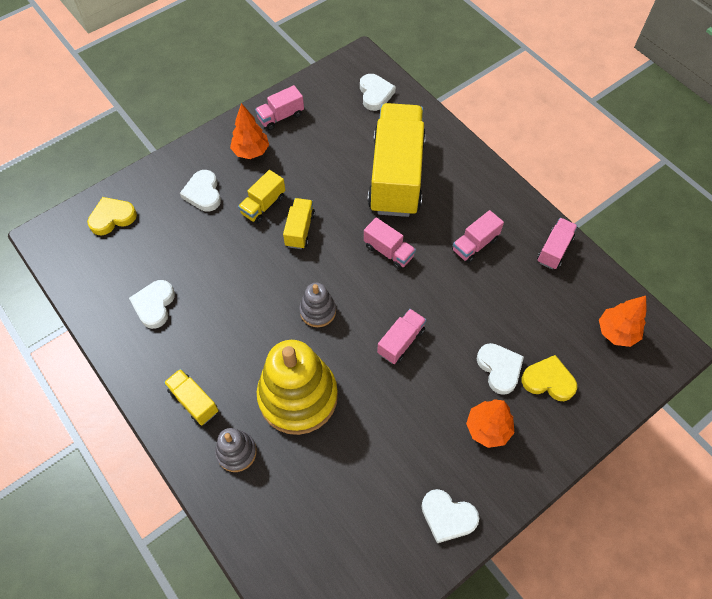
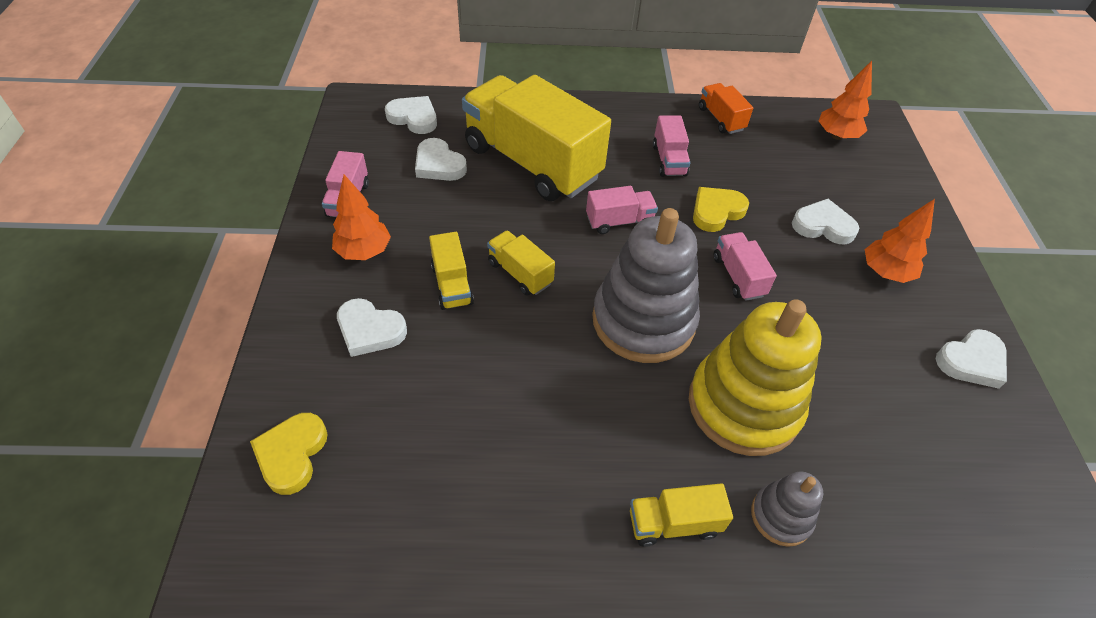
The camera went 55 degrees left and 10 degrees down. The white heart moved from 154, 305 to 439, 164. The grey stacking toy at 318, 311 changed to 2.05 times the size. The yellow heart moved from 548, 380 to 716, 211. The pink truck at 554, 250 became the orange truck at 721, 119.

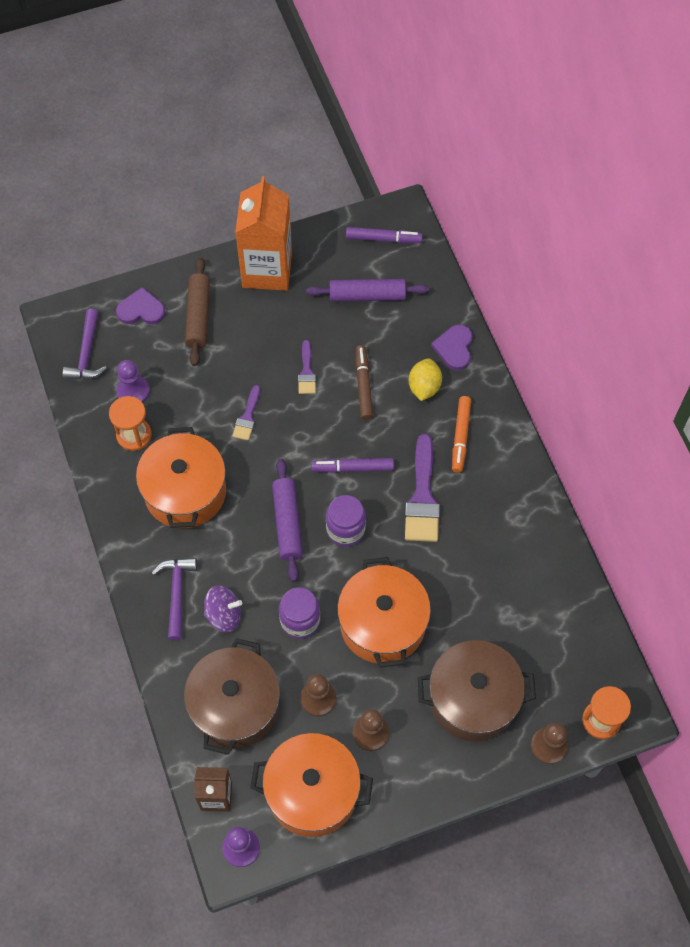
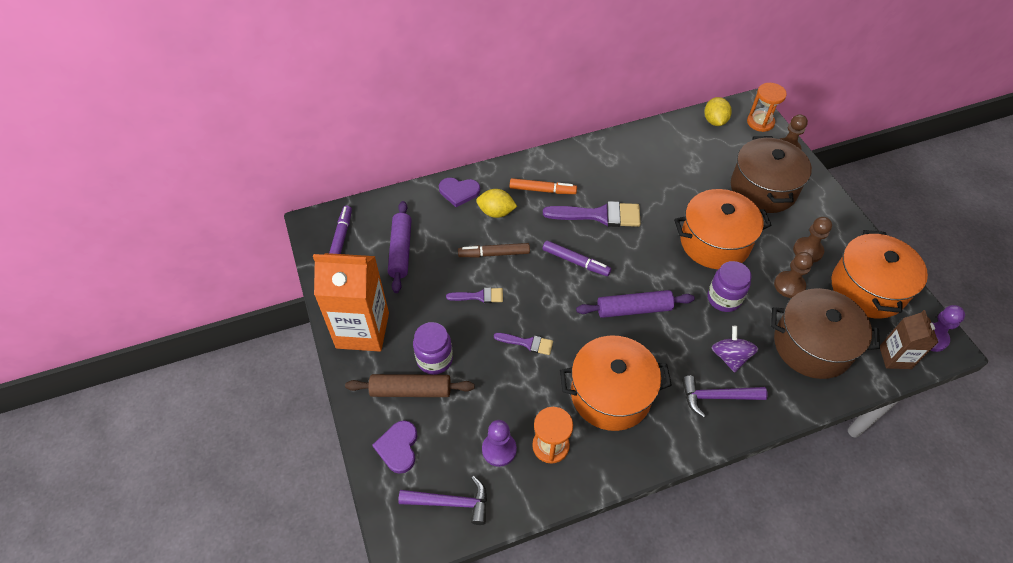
The camera went 90 degrees left and 10 degrees down. The purple marker at 352, 468 turned 60 degrees counterclockwise. The purple jar moved from 345, 530 to 434, 359. The yellow lemon at 714, 121 appeared.

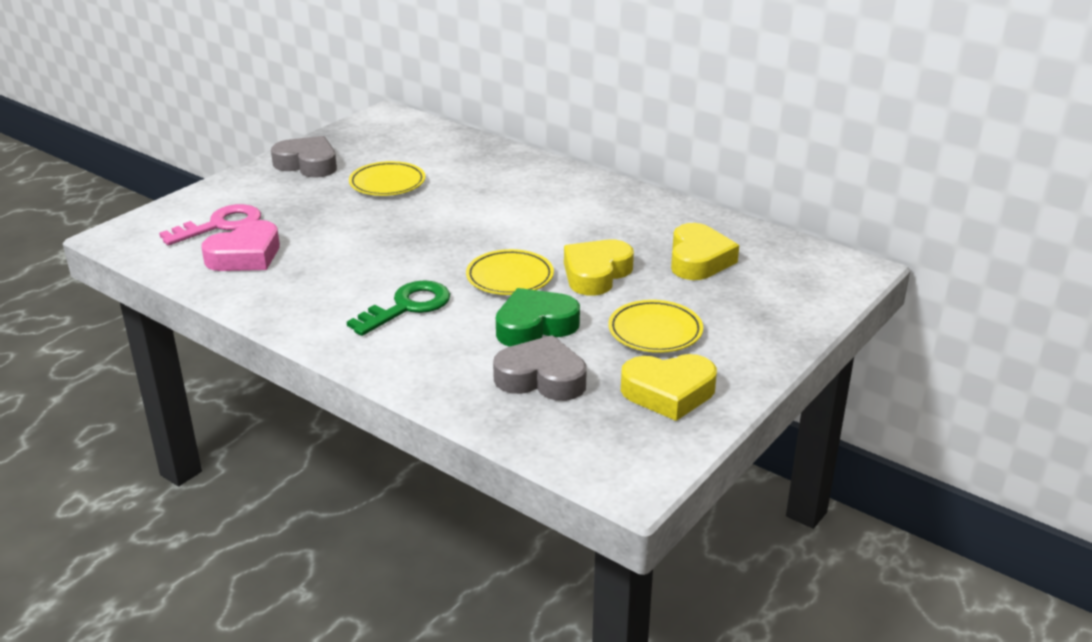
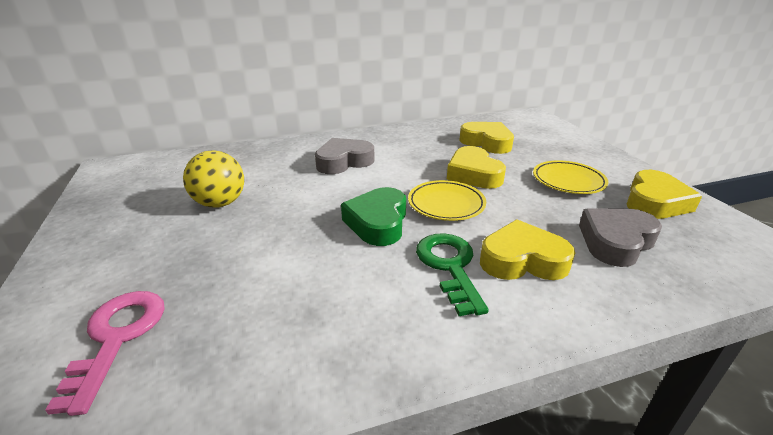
The camera went 55 degrees left and 0 degrees up. The pink heart at 245, 256 disappeared. The grey heart moved from 307, 164 to 344, 162. The yellow plate at 387, 183 was replaced by the yellow ball at 220, 203. The green heart moved from 535, 326 to 378, 222. The yellow heart at 522, 260 appeared.

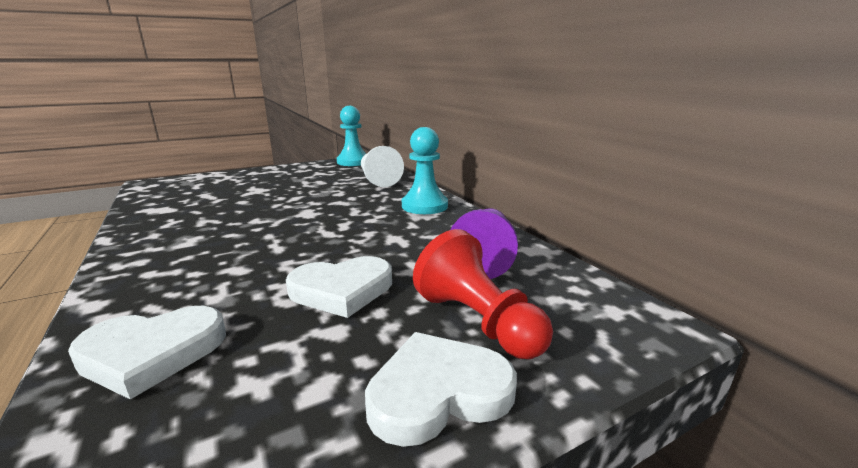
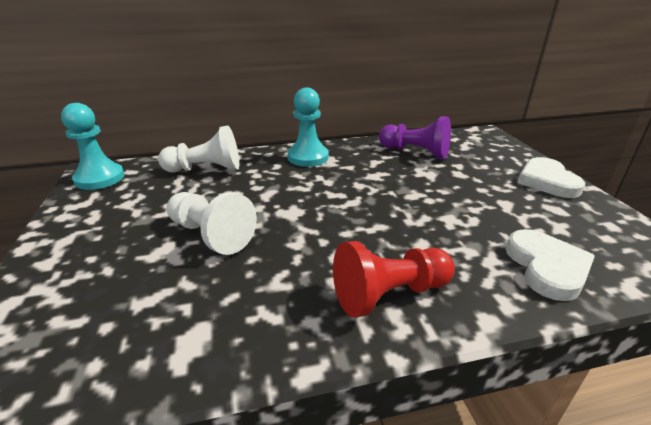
The camera went 75 degrees left and 10 degrees up. The white heart at 342, 290 disappeared. The red pawn moved from 478, 322 to 389, 294. The white pawn at 211, 235 appeared.

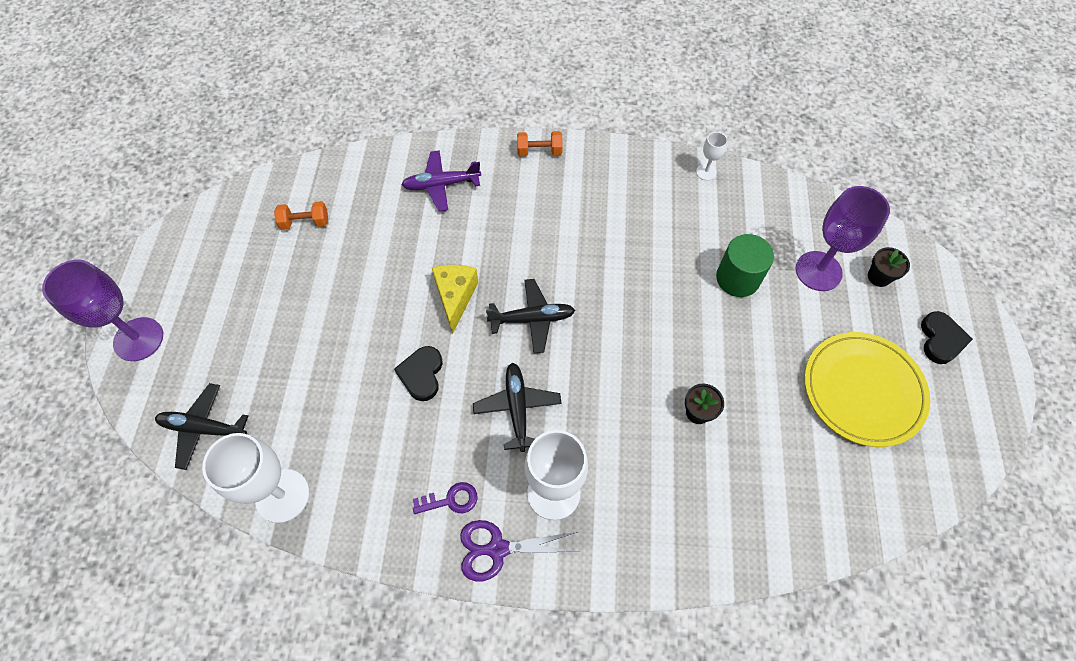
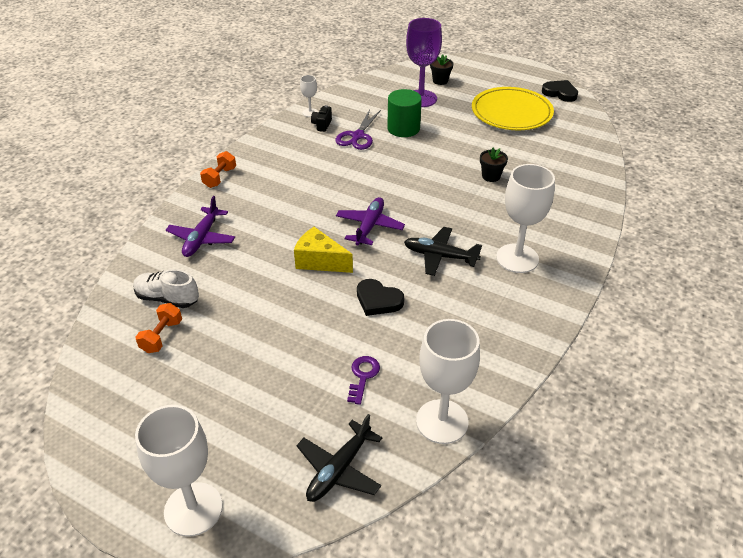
The camera went 65 degrees left and 20 degrees down. The purple goblet at 138, 339 became the white goblet at 193, 509. The purple key moved from 451, 500 to 363, 376. The purple scissors moved from 497, 549 to 357, 136. The black plane at 532, 319 became the purple plane at 369, 226. The black heart moved from 941, 339 to 560, 93. The white shoe at 167, 298 appeared. The black camera at 322, 125 appeared.

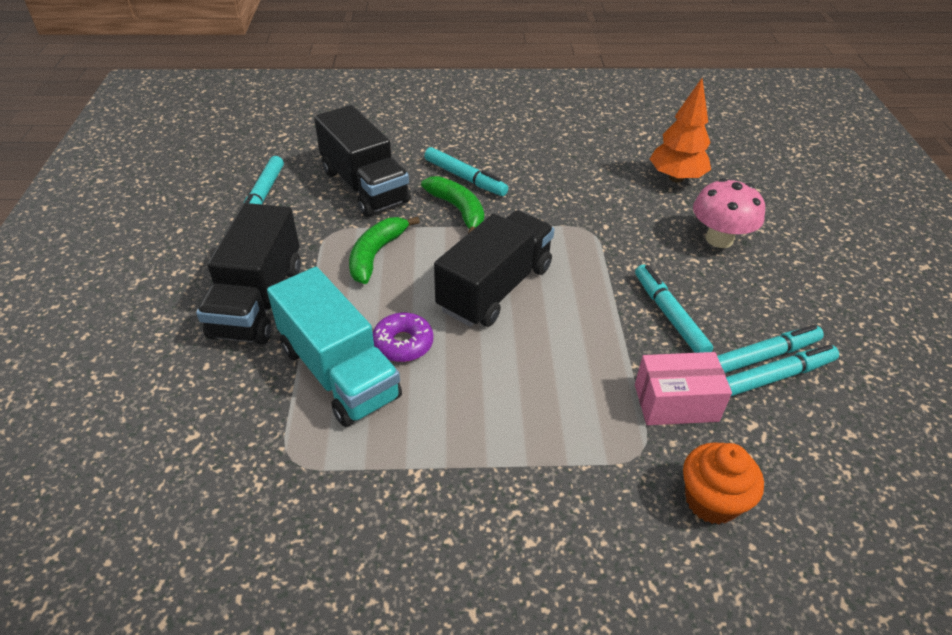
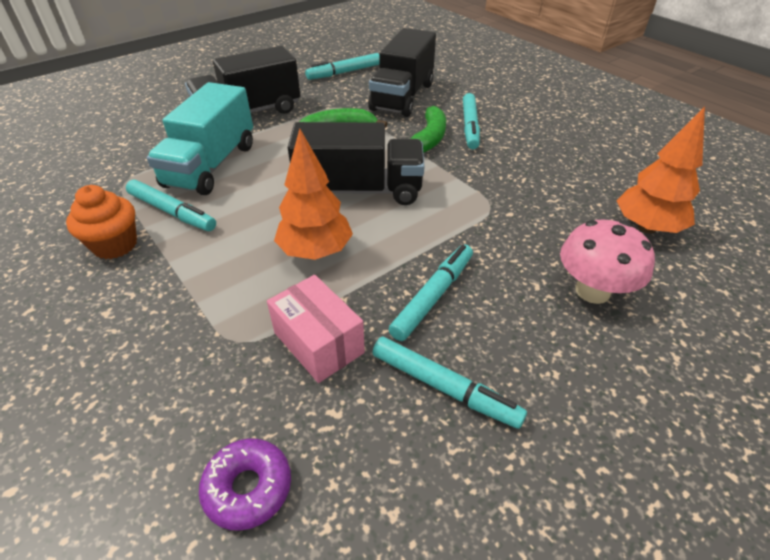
The camera went 55 degrees right and 0 degrees up. The purple donut moved from 403, 344 to 248, 488. The orange cupcake moved from 711, 501 to 115, 245. The turquoise marker moved from 776, 377 to 172, 212. The orange tree at 316, 251 appeared.

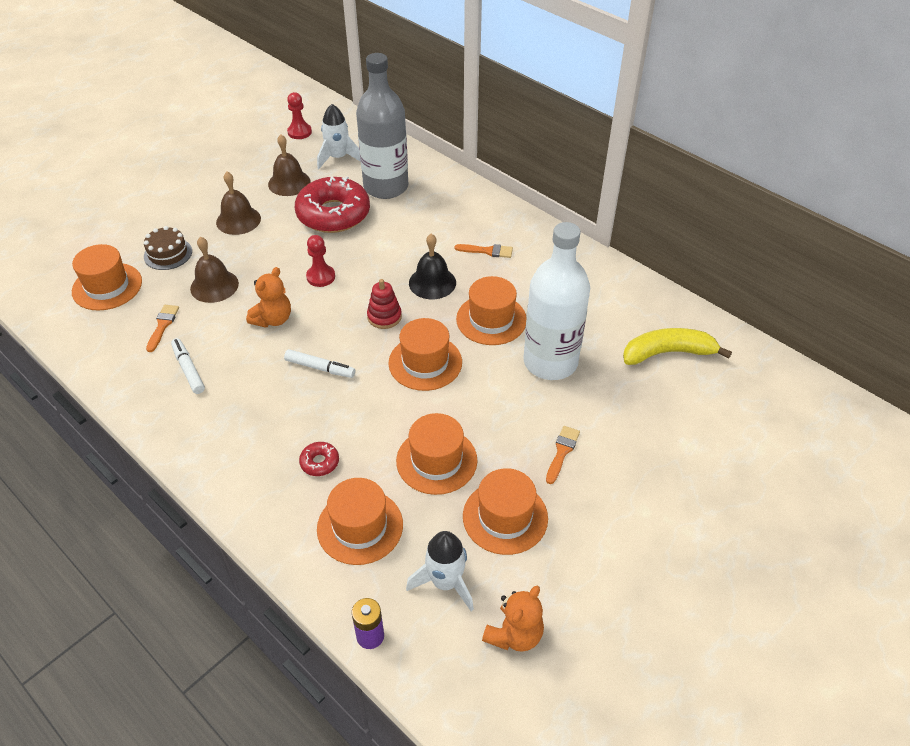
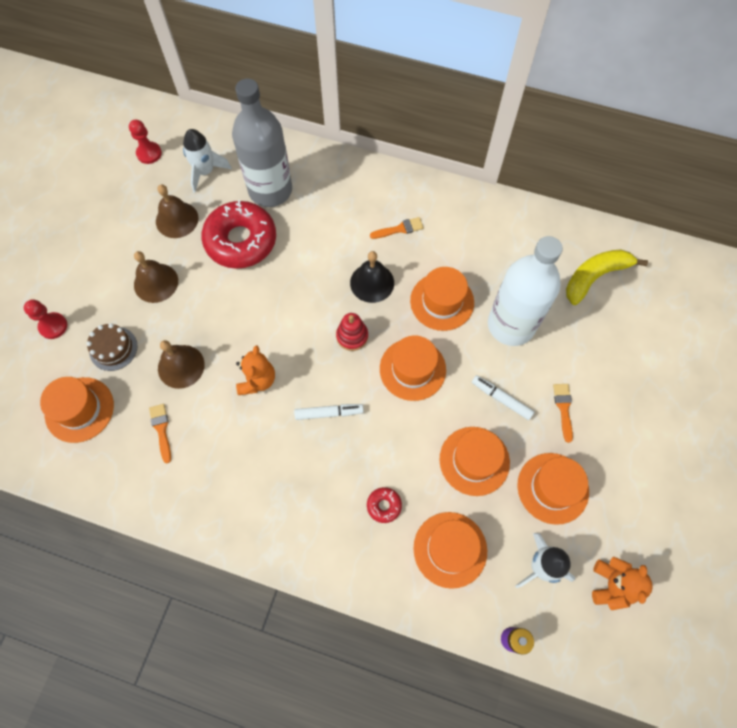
The camera went 25 degrees left and 20 degrees up. The white marker moved from 188, 369 to 501, 399. The red pawn moved from 321, 277 to 53, 326.

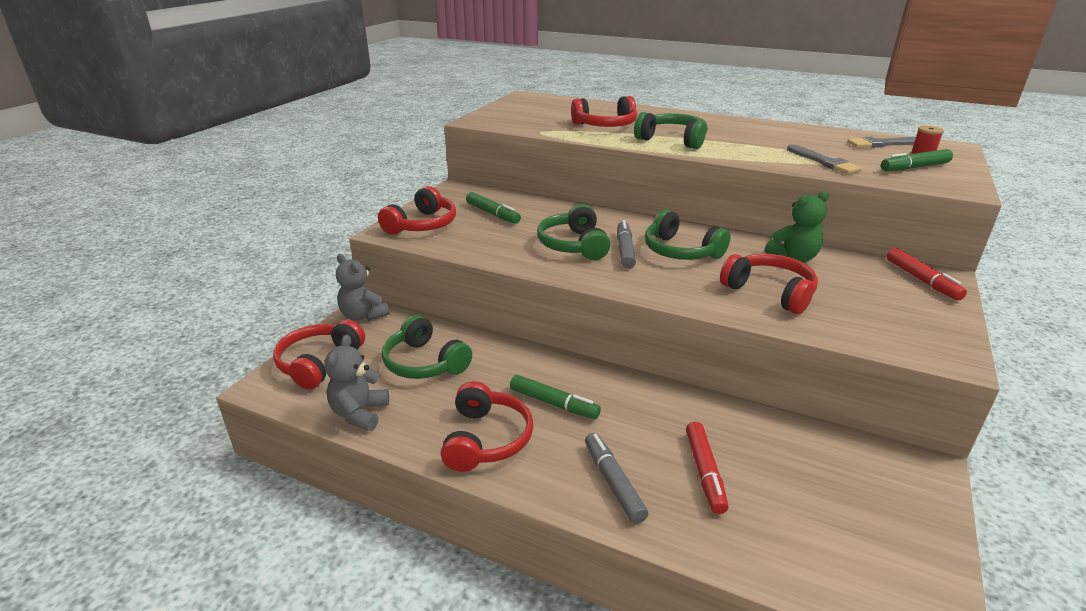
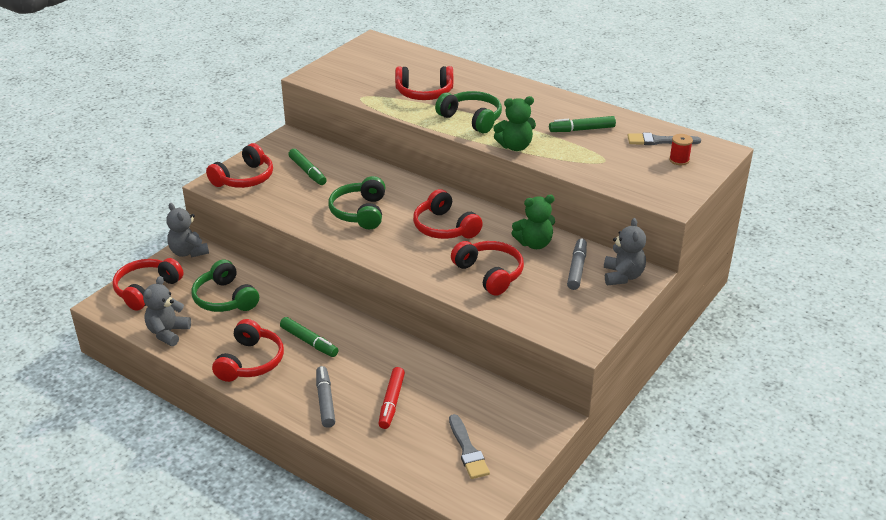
The camera went 10 degrees right and 5 degrees up. The grey marker moved from 625, 250 to 577, 269. The green headphones at 681, 251 became the red headphones at 445, 227. The grey brush moved from 823, 162 to 467, 450. The green marker moved from 914, 167 to 582, 129. The red marker at 921, 280 was replaced by the grey teddy bear at 622, 276. The green teddy bear at 515, 146 appeared.

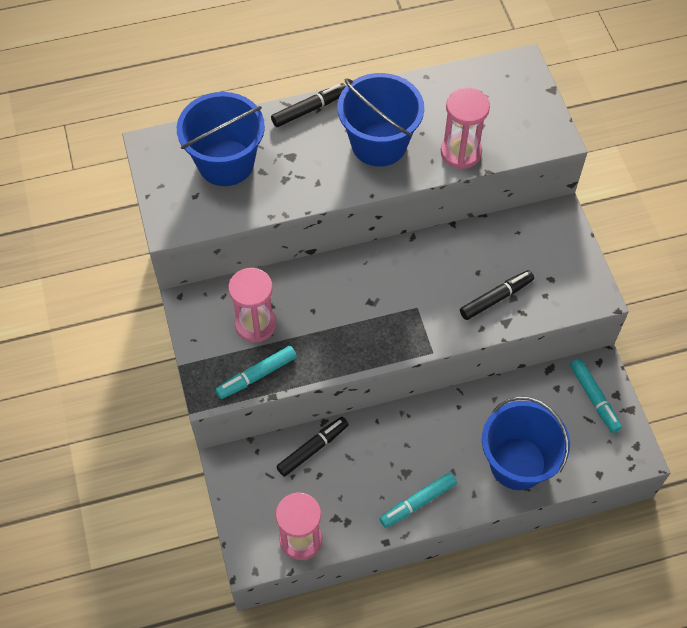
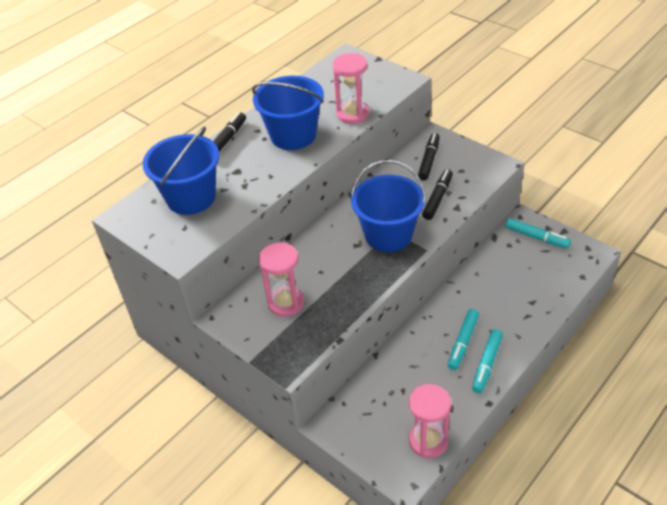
The camera went 30 degrees left and 15 degrees down. The turquoise marker moved from 257, 376 to 463, 343. The black marker moved from 313, 448 to 429, 160. The blue bucket moved from 517, 463 to 388, 235.

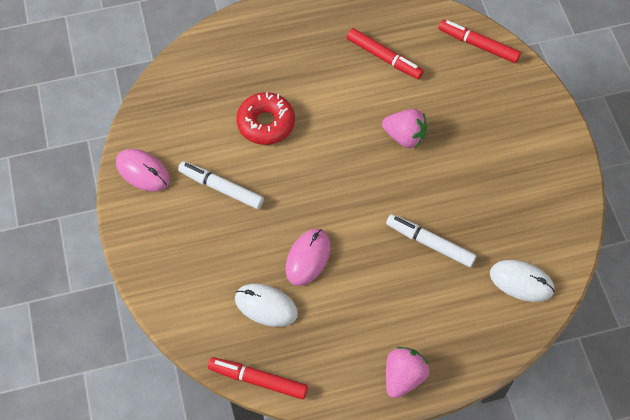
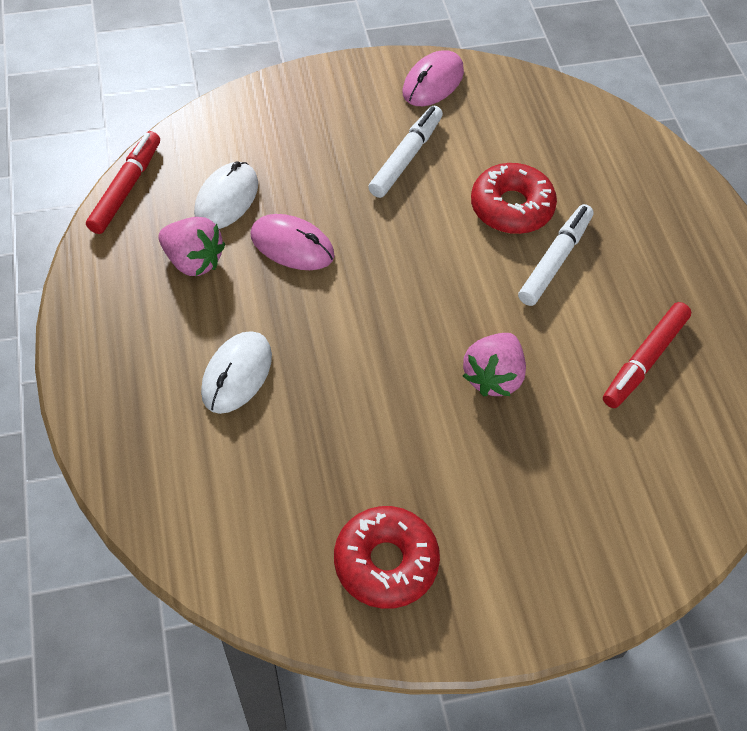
The camera went 90 degrees right and 5 degrees down. The white marker moved from 430, 243 to 555, 260. The pink strawberry moved from 403, 377 to 193, 261. The red marker at 478, 45 disappeared. The white mouse moved from 521, 282 to 237, 374. The red donut at 386, 562 appeared.

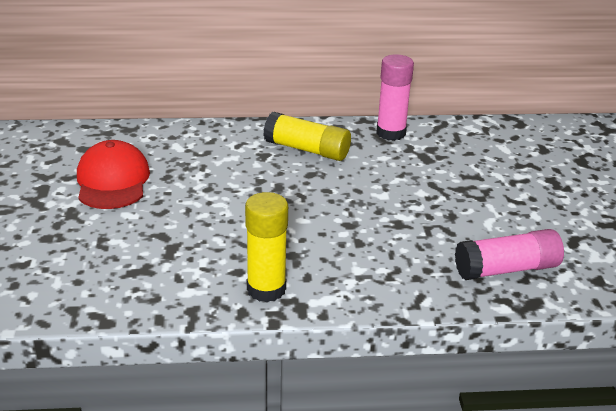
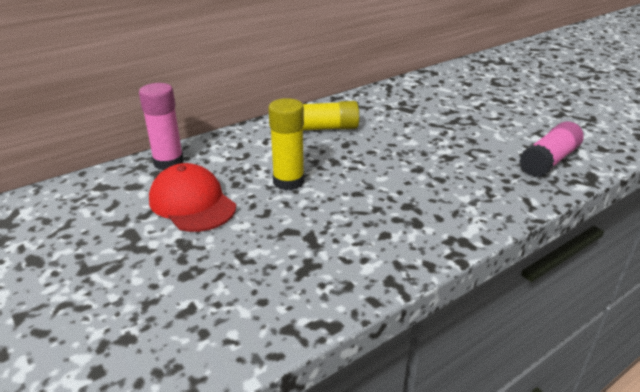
The camera went 30 degrees left and 0 degrees up. The yellow glue stick moved from 266, 289 to 288, 181. The pink glue stick moved from 391, 133 to 168, 162.

